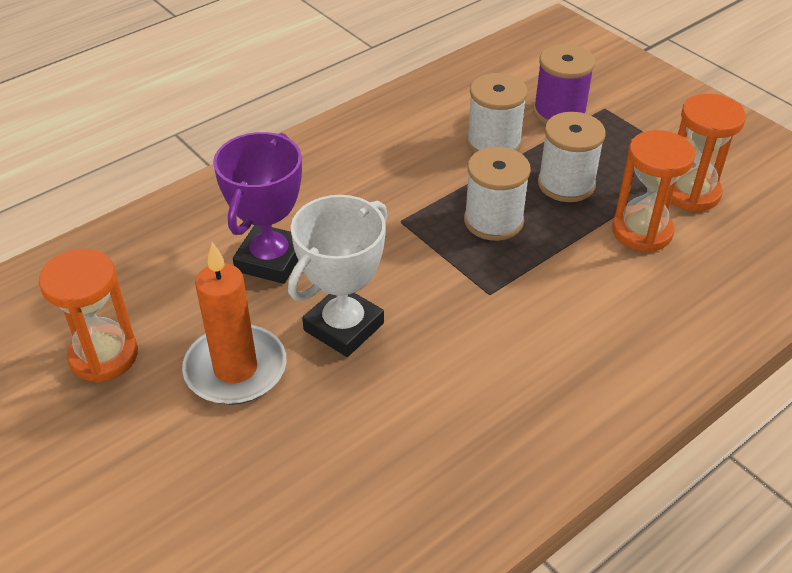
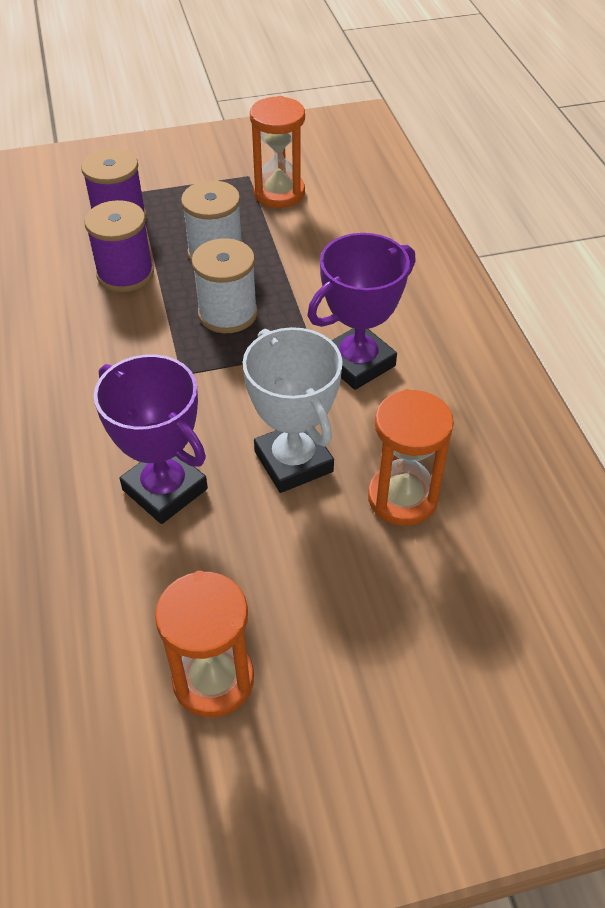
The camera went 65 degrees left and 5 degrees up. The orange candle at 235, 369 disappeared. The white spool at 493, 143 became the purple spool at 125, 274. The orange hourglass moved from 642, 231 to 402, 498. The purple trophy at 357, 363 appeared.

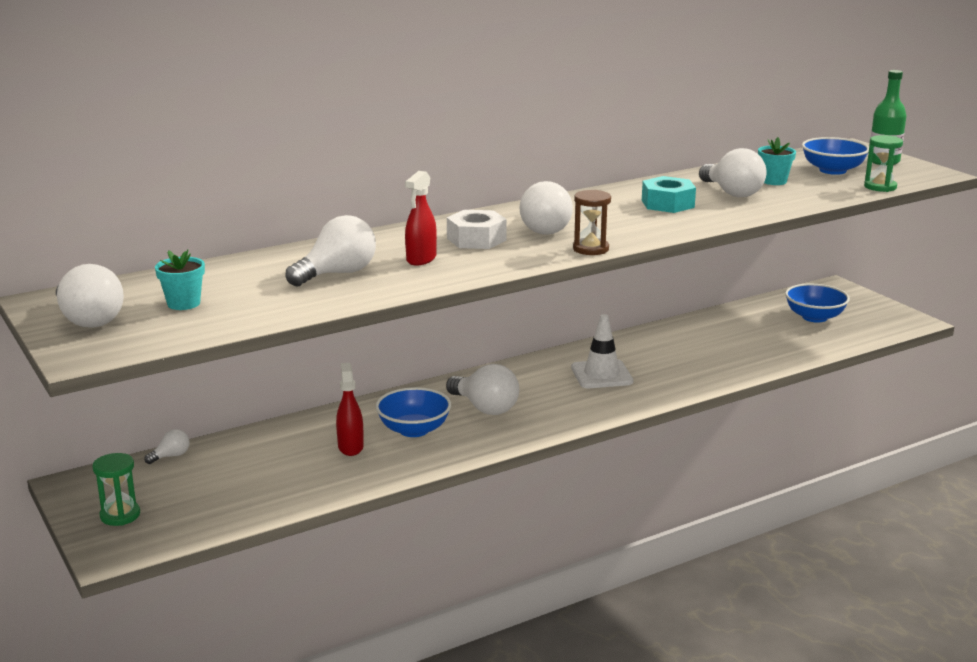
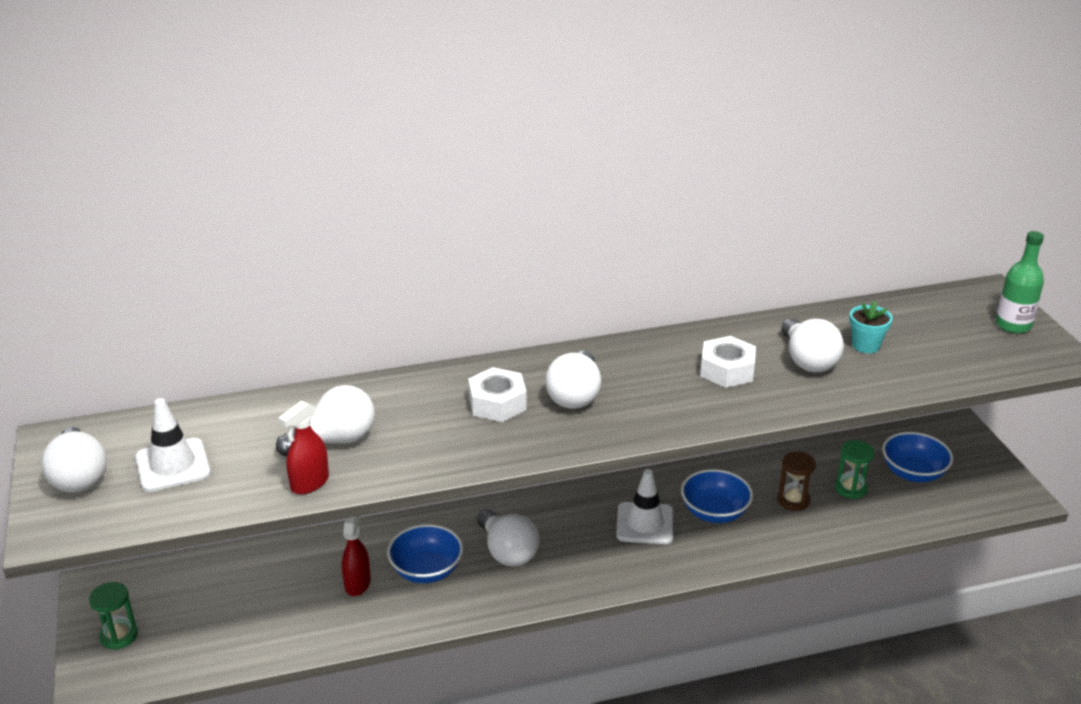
The camera went 15 degrees right and 10 degrees up. The white light bulb at 171, 456 disappeared. The turquoise flower pot at 183, 303 was replaced by the white traffic cone at 173, 465. The red spray bottle moved from 421, 259 to 309, 483. The brown hourglass moved from 590, 249 to 793, 500. The turquoise nut at 667, 204 became the white nut at 727, 370. The blue bowl moved from 832, 170 to 714, 512. The green hourglass moved from 880, 187 to 850, 488.

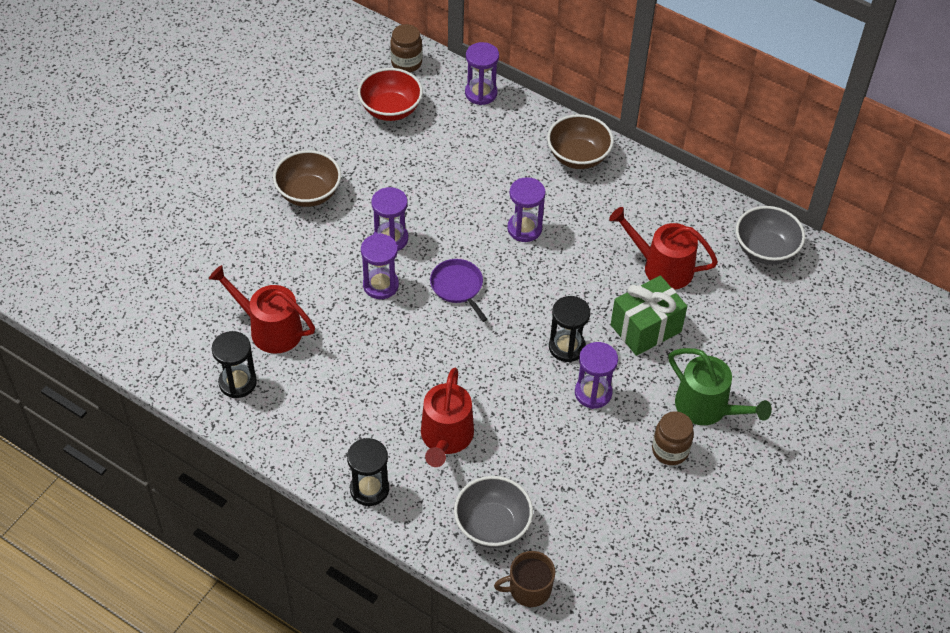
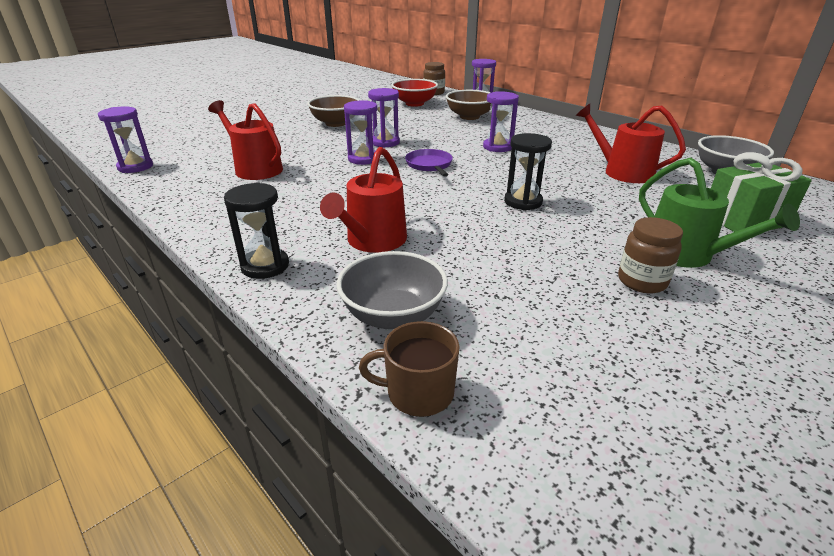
The camera went 15 degrees right and 20 degrees down. The black hourglass at 237, 382 disappeared. The brown bowl moved from 578, 156 to 469, 117. The purple hourglass moved from 593, 393 to 135, 167. The green gift moved from 645, 328 to 744, 220.

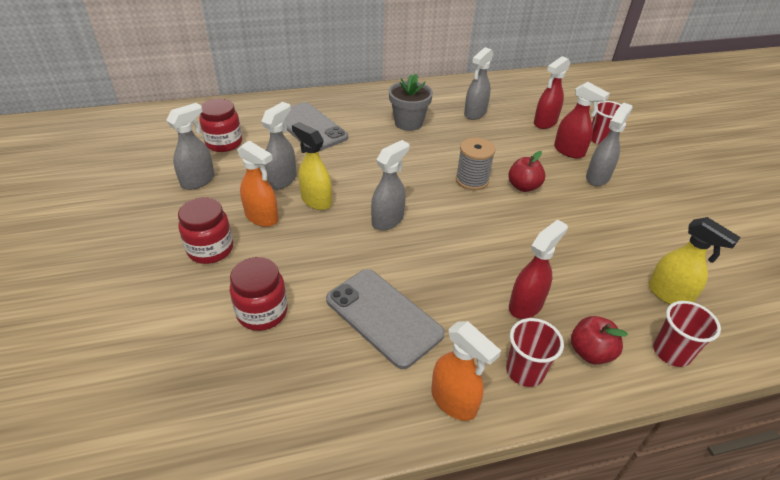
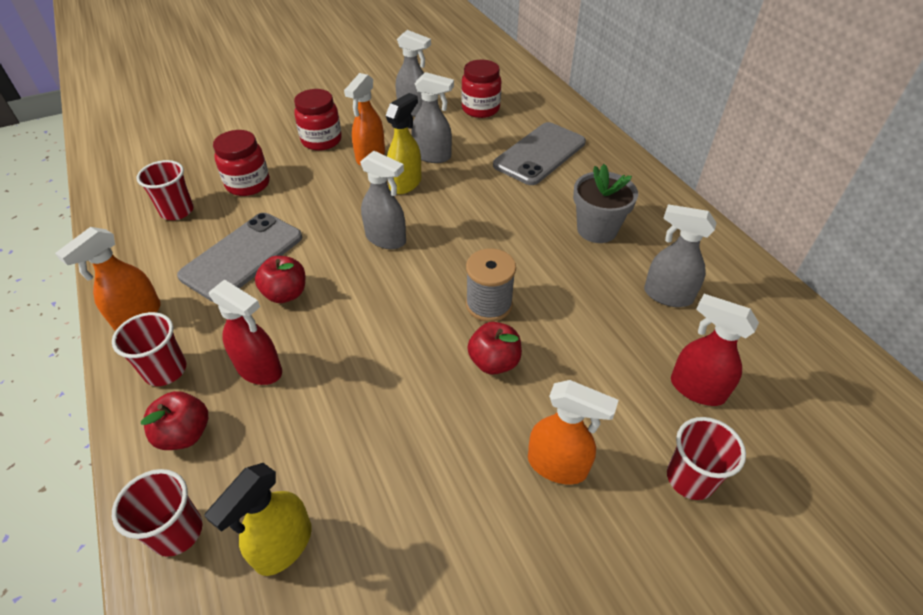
The camera went 80 degrees right and 5 degrees up. The red spray bottle at 569, 151 disappeared. The grey spray bottle at 597, 177 became the orange spray bottle at 558, 465. The red cup at 177, 211 appeared. The red apple at 285, 294 appeared.

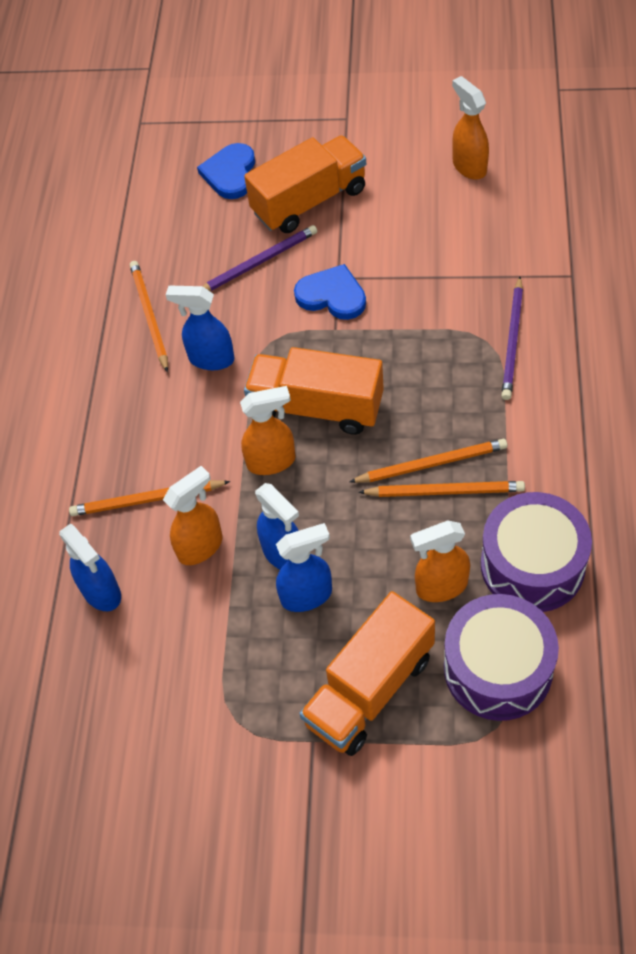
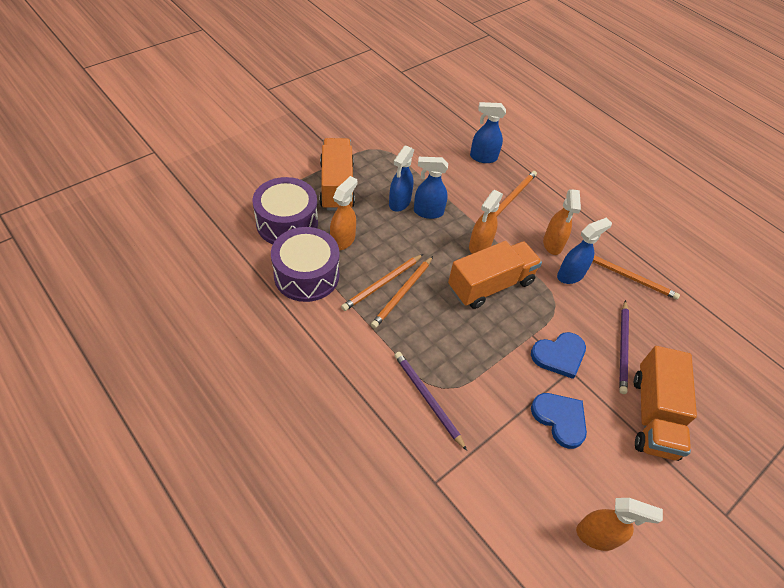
The camera went 125 degrees right and 5 degrees down. The orange spray bottle moved from 201, 546 to 552, 244. The blue heart moved from 230, 173 to 560, 419.

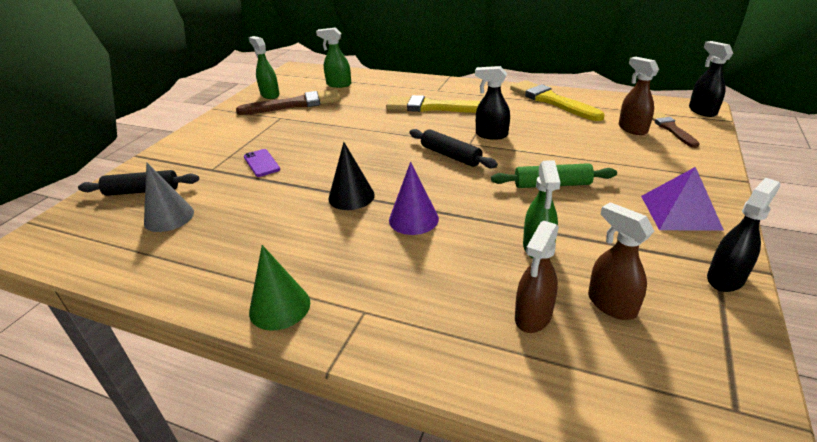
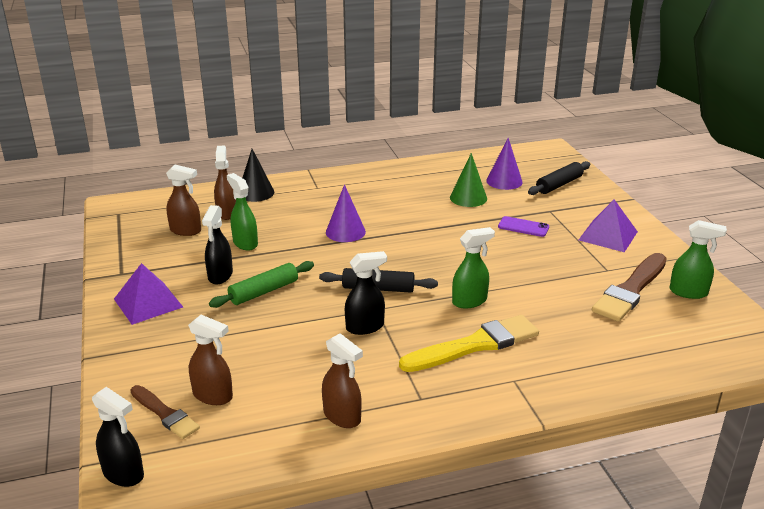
The camera went 140 degrees right and 5 degrees down. The grey cone at 169, 217 became the purple cone at 504, 181. The green cone moved from 279, 307 to 468, 198. The green spray bottle moved from 338, 84 to 470, 301. The black cone moved from 351, 196 to 255, 193. The yellow brush at 551, 101 was replaced by the brown spray bottle at 342, 416. The black spray bottle moved from 725, 278 to 220, 276. The purple pyramid at 608, 235 appeared.

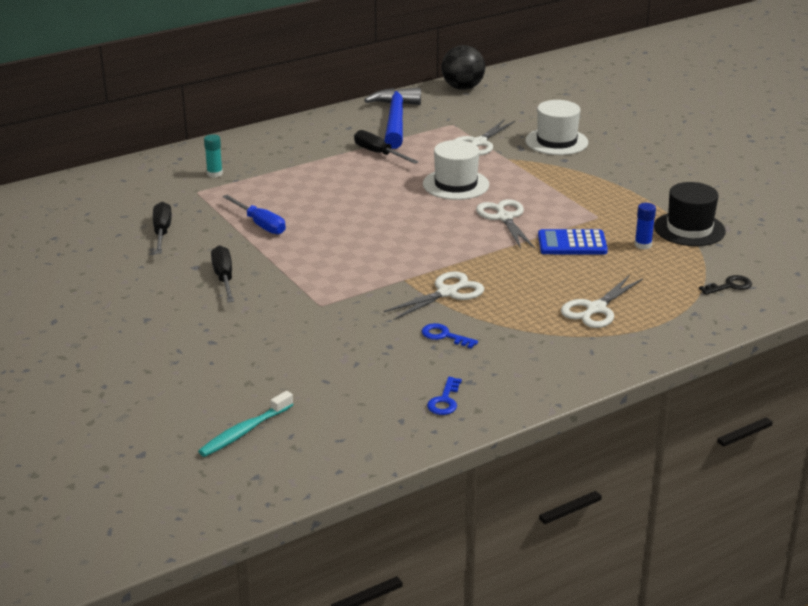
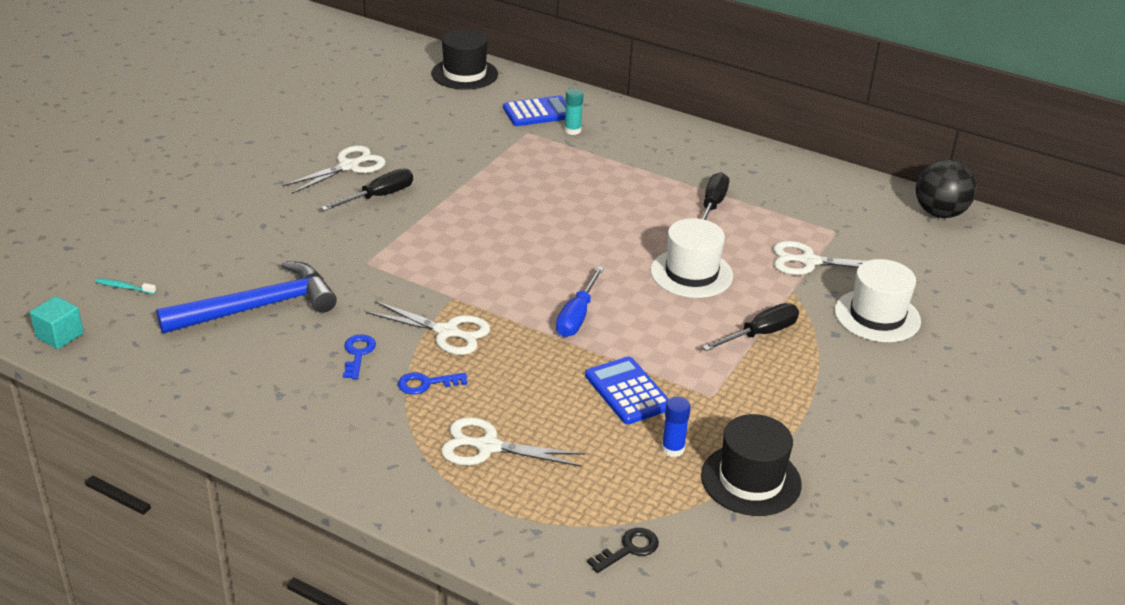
The camera went 60 degrees right and 5 degrees up. The black screwdriver moved from 162, 232 to 760, 334. The turquoise toothbrush at 244, 432 changed to 0.56 times the size. The blue screwdriver moved from 260, 224 to 577, 316. The blue hammer moved from 395, 120 to 258, 307. The blue key moved from 444, 401 to 426, 384. The white scissors moved from 504, 218 to 349, 166. The black key at 730, 286 turned 75 degrees counterclockwise. The turquoise cube at 60, 335 appeared. The black hat at 464, 74 appeared. The blue calculator at 538, 112 appeared.

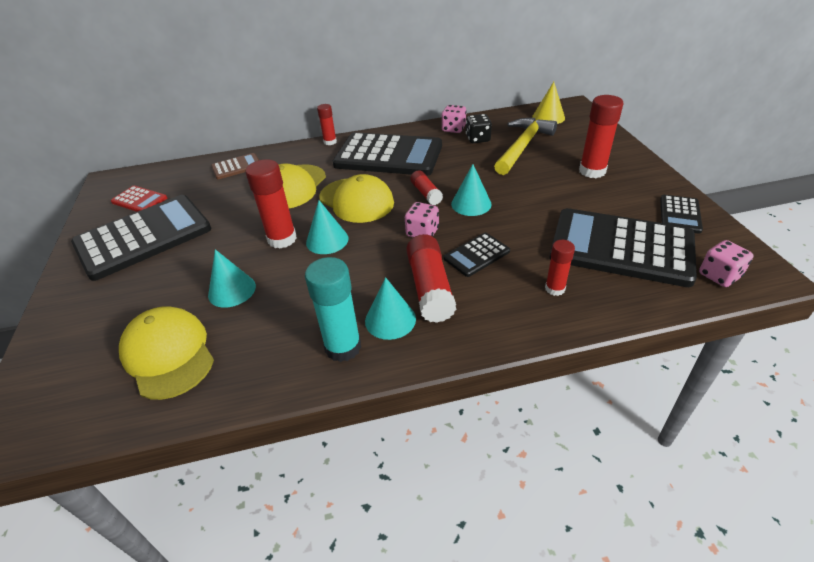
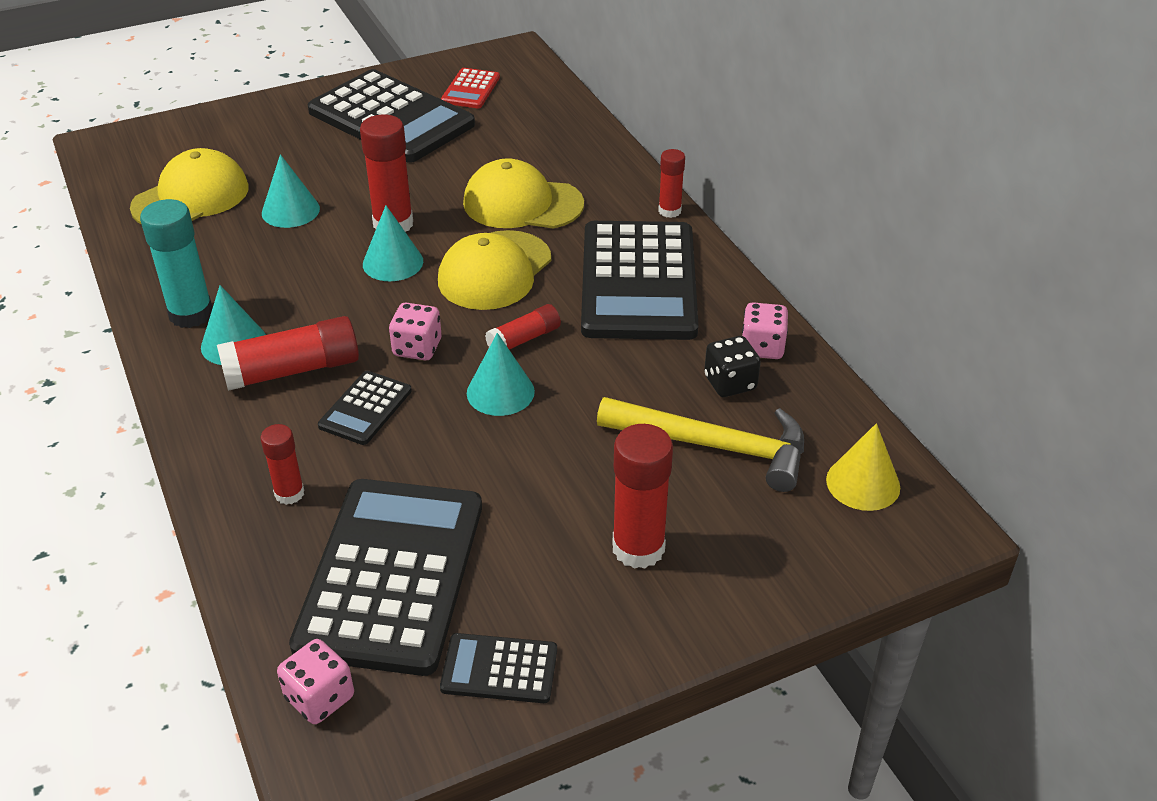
The camera went 75 degrees right and 0 degrees up. The brown calculator at 236, 167 disappeared. The black calculator at 476, 255 turned 105 degrees counterclockwise.

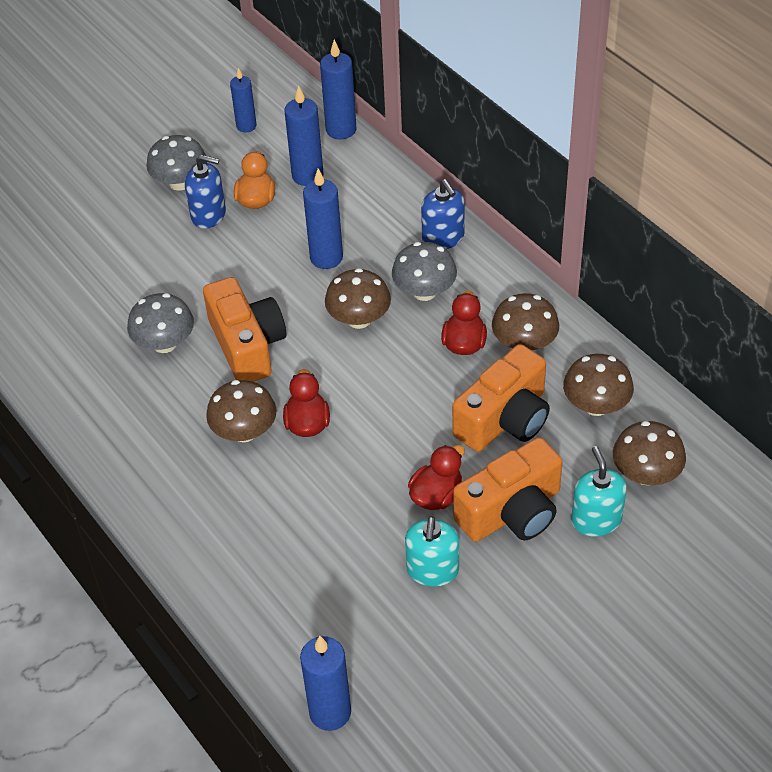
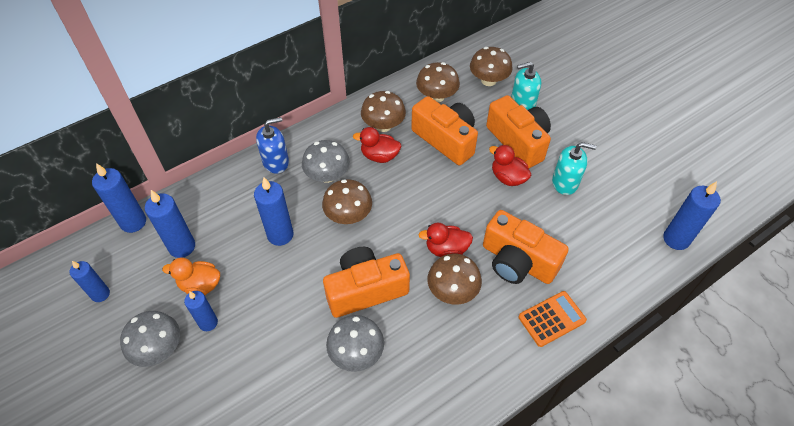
The camera went 90 degrees left and 5 degrees up. The blue soap dispenser at 208, 214 was replaced by the blue candle at 208, 323. The orange camera at 517, 261 appeared. The orange calculator at 551, 319 appeared.

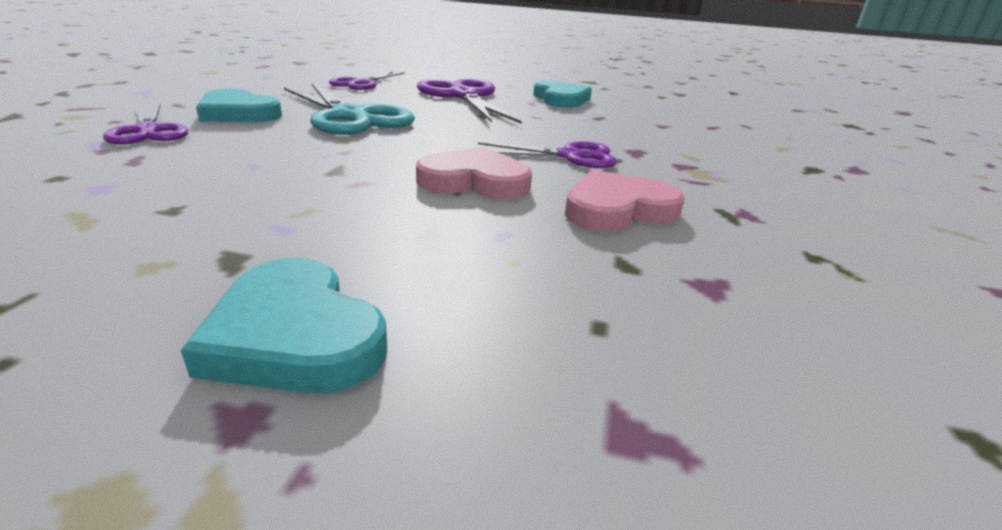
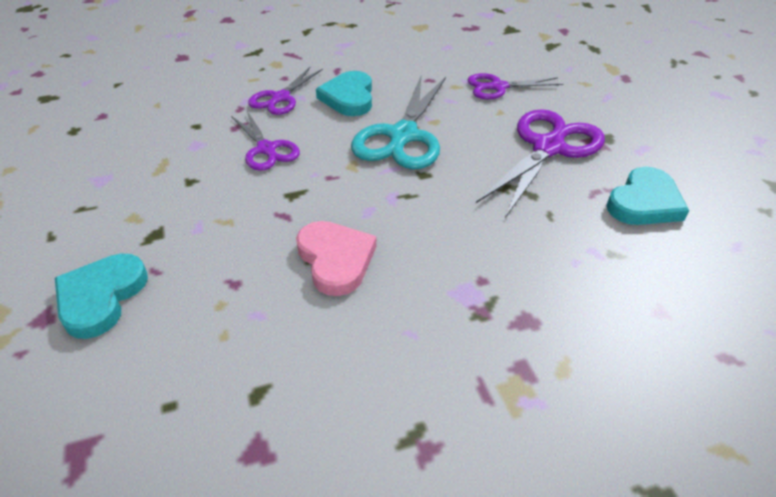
The camera went 60 degrees right and 15 degrees up. The purple scissors moved from 571, 156 to 267, 149. The pink heart at 617, 209 disappeared.

